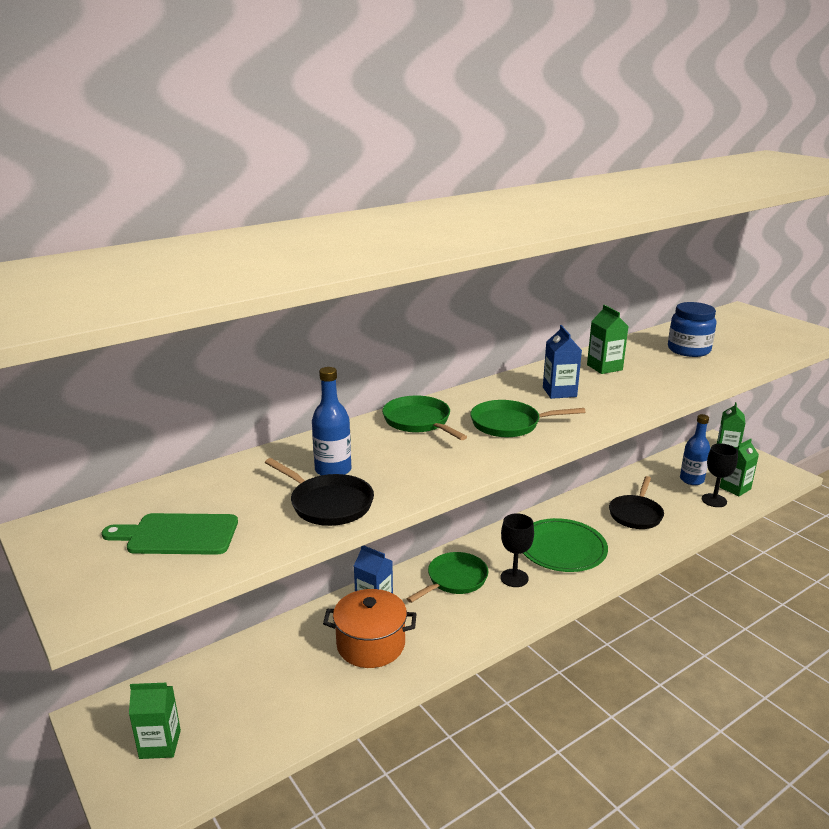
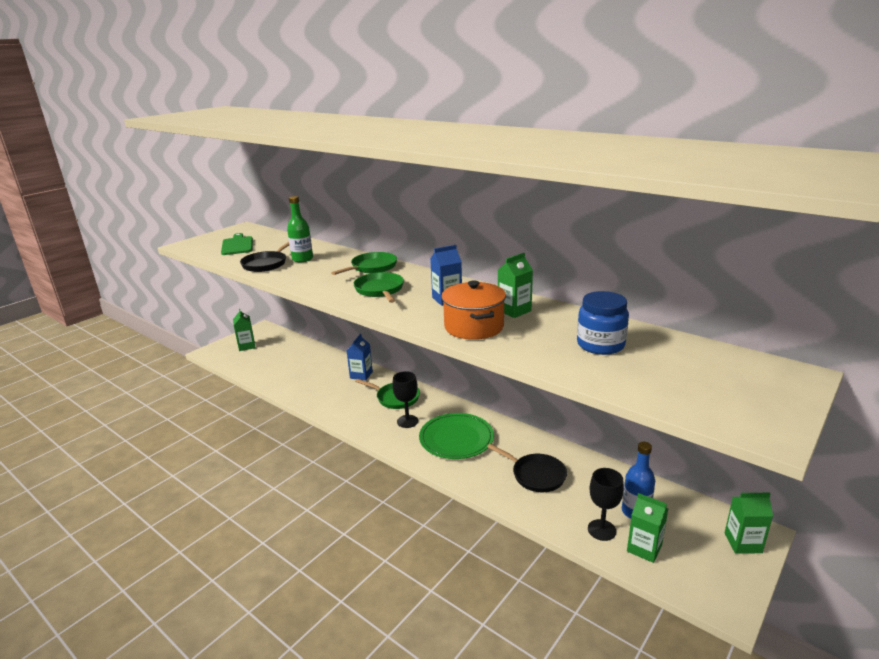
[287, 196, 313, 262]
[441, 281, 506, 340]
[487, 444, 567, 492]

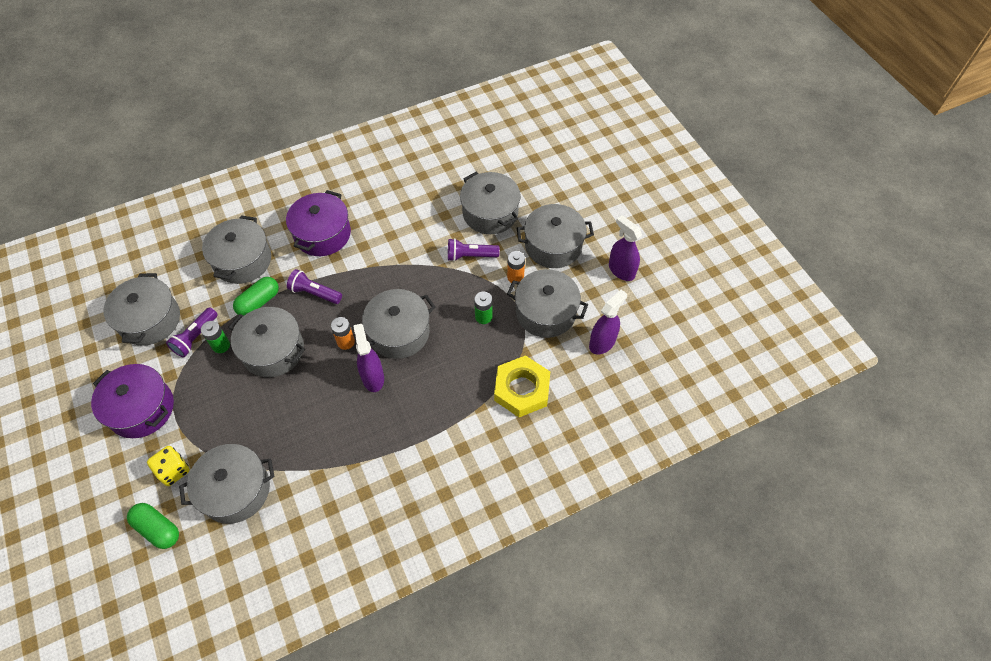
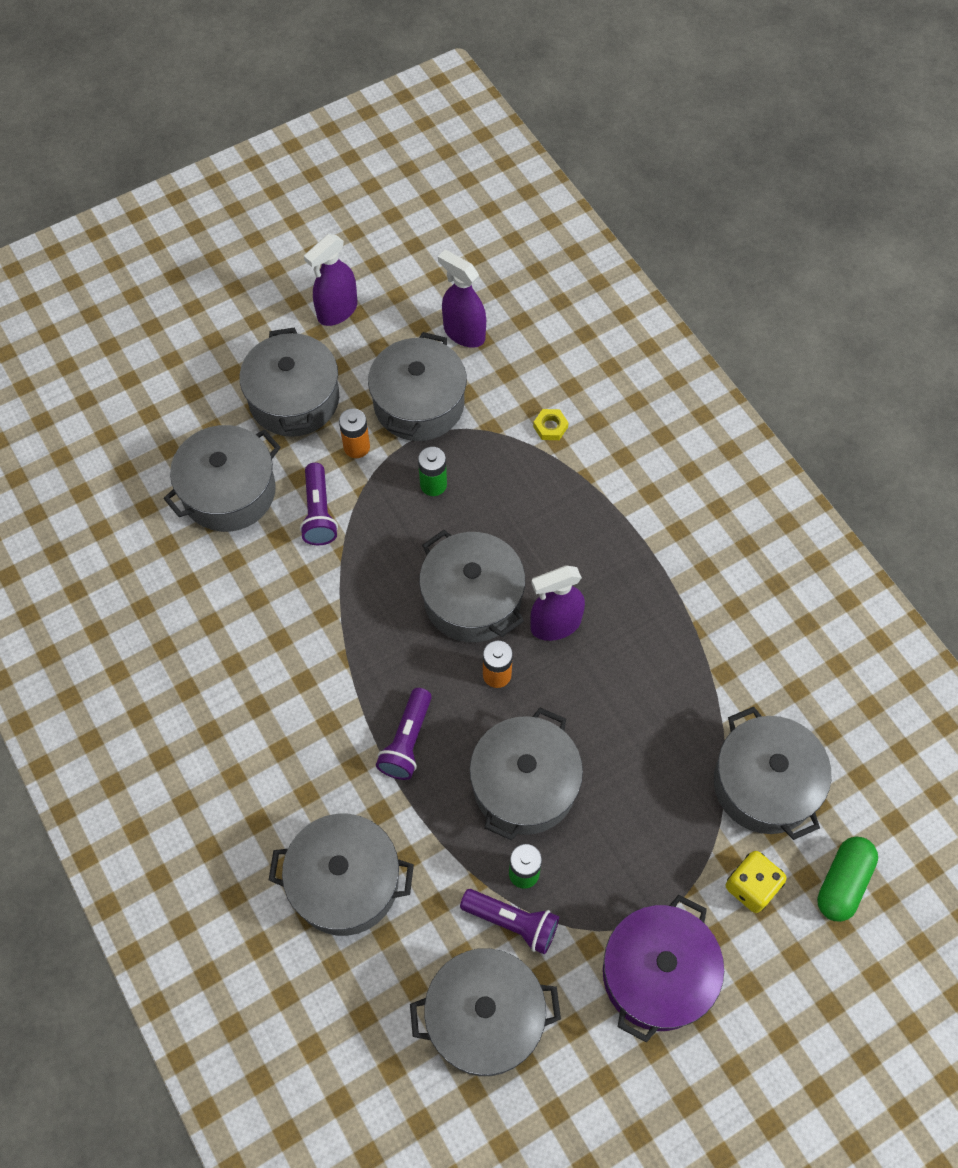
[233, 277, 279, 315] (first image)
[286, 190, 351, 256] (first image)
[533, 409, 569, 440]

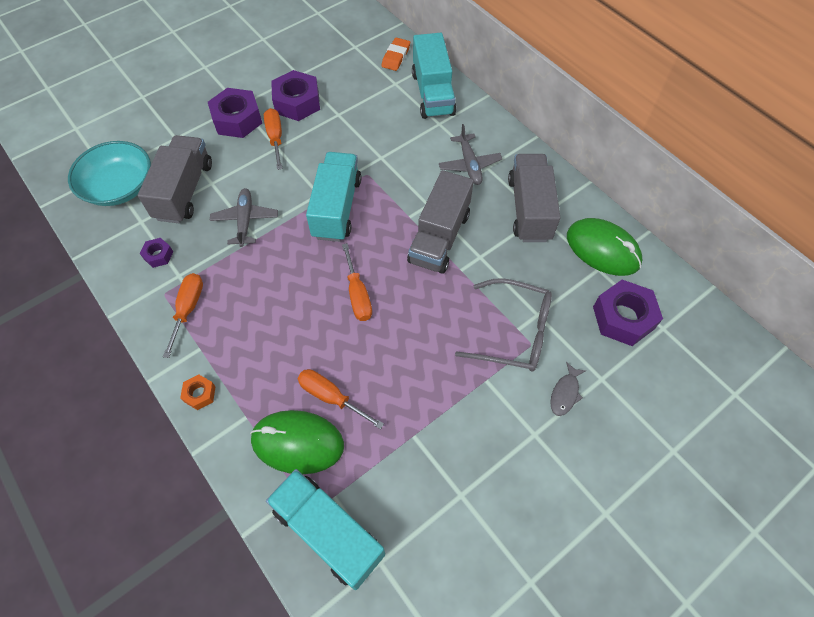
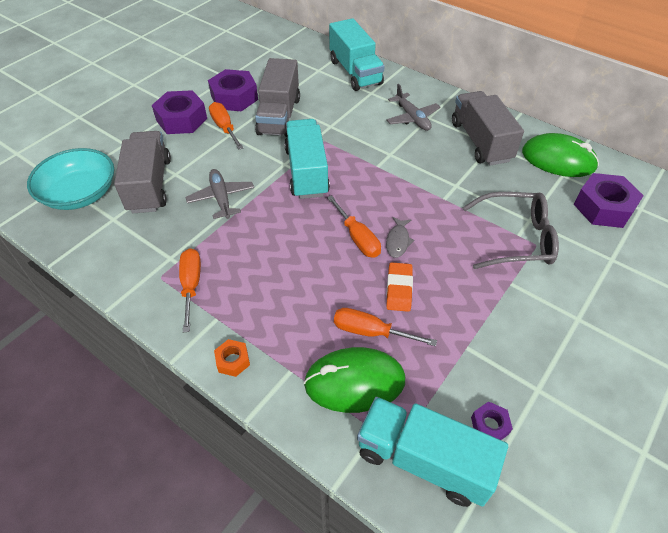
[471, 401, 513, 440]
[386, 262, 413, 312]
[255, 58, 300, 137]
[386, 217, 414, 258]

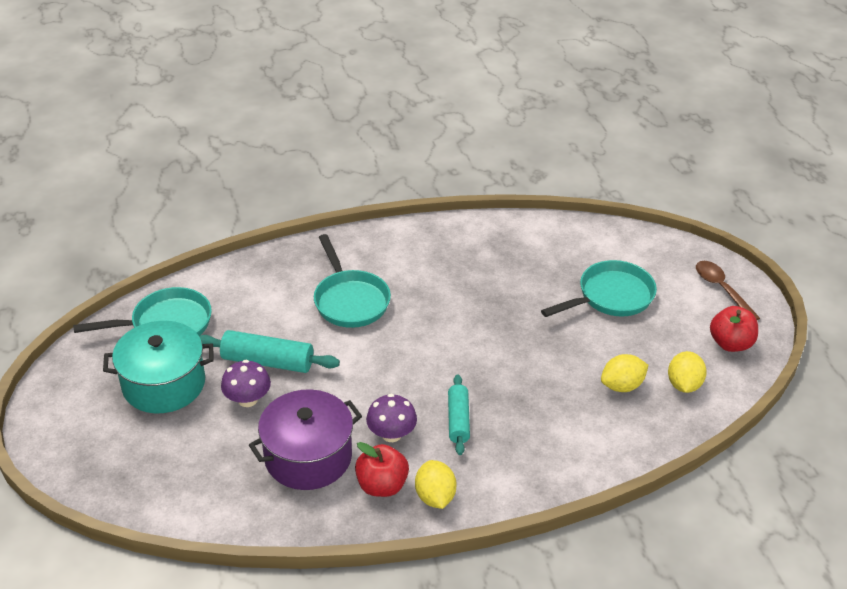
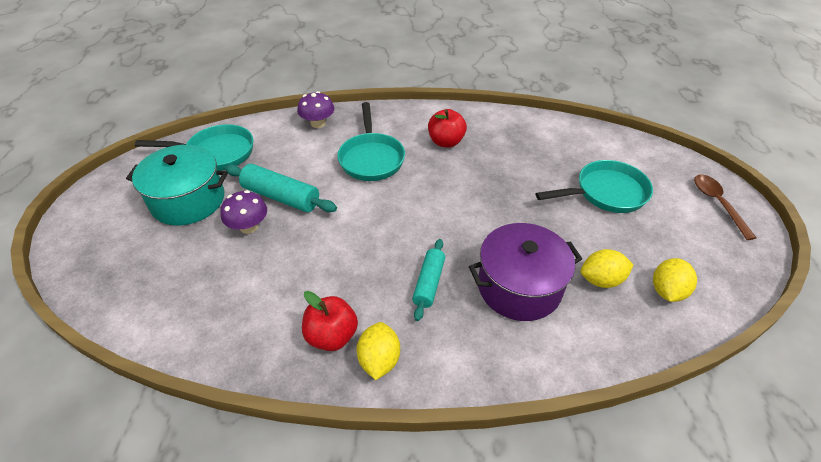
[469, 223, 582, 321]
[297, 91, 334, 128]
[428, 109, 467, 148]

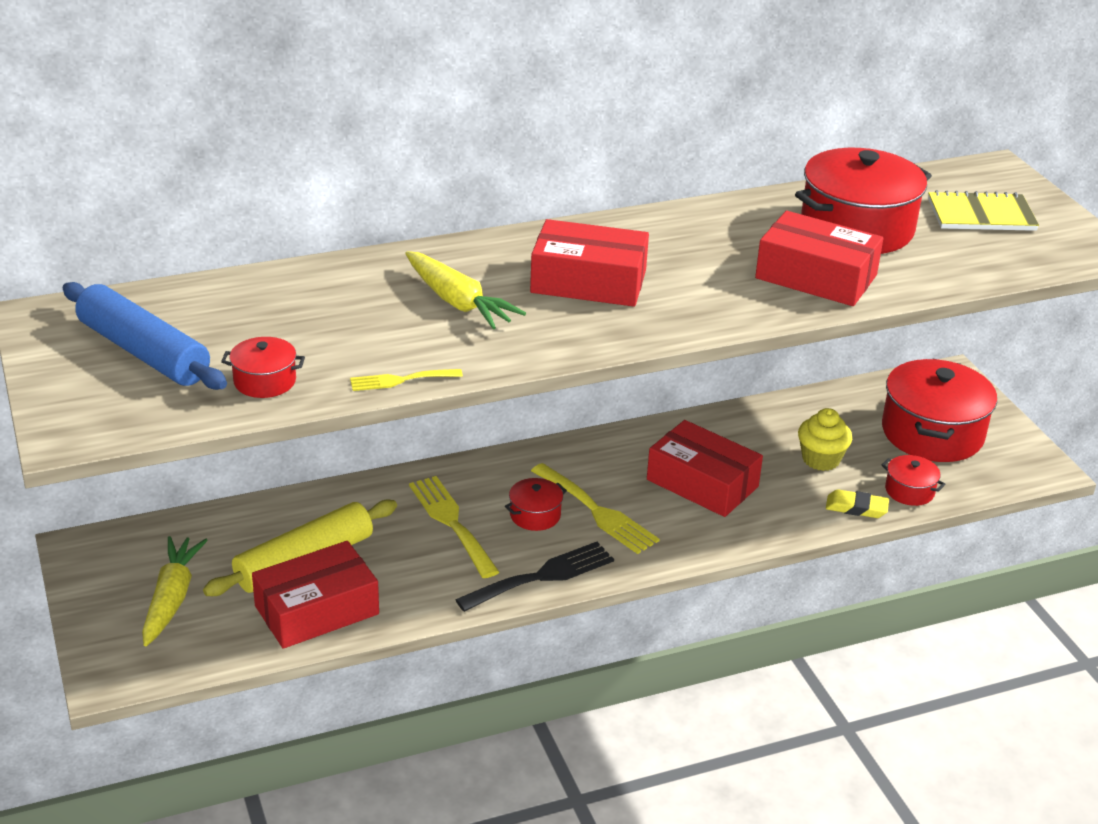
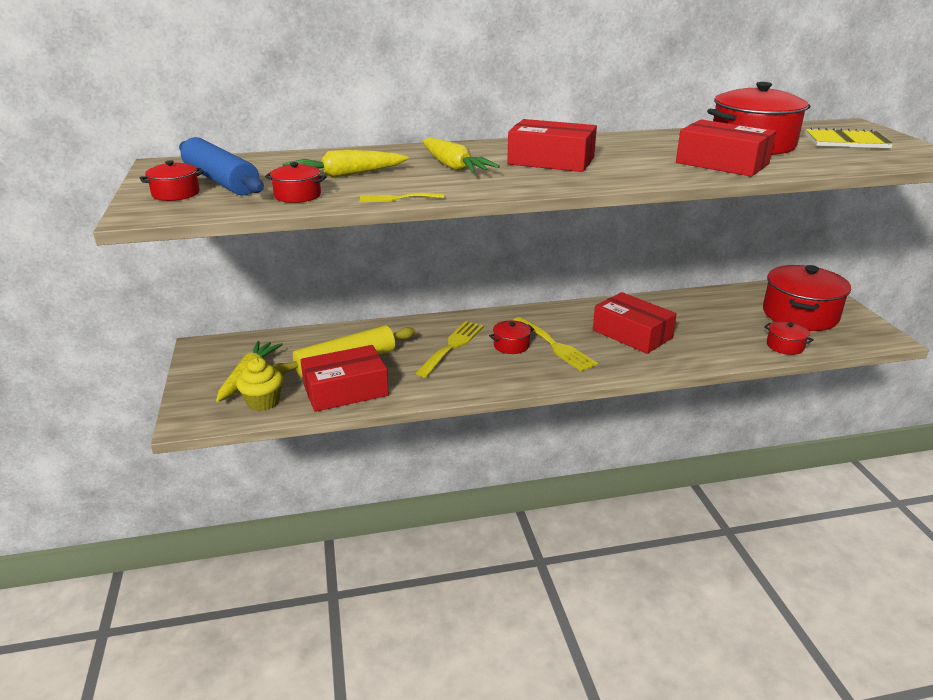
[415, 321, 484, 377]
[455, 542, 614, 612] (first image)
[236, 358, 283, 411]
[826, 489, 889, 518] (first image)
[139, 160, 204, 201]
[282, 150, 409, 178]

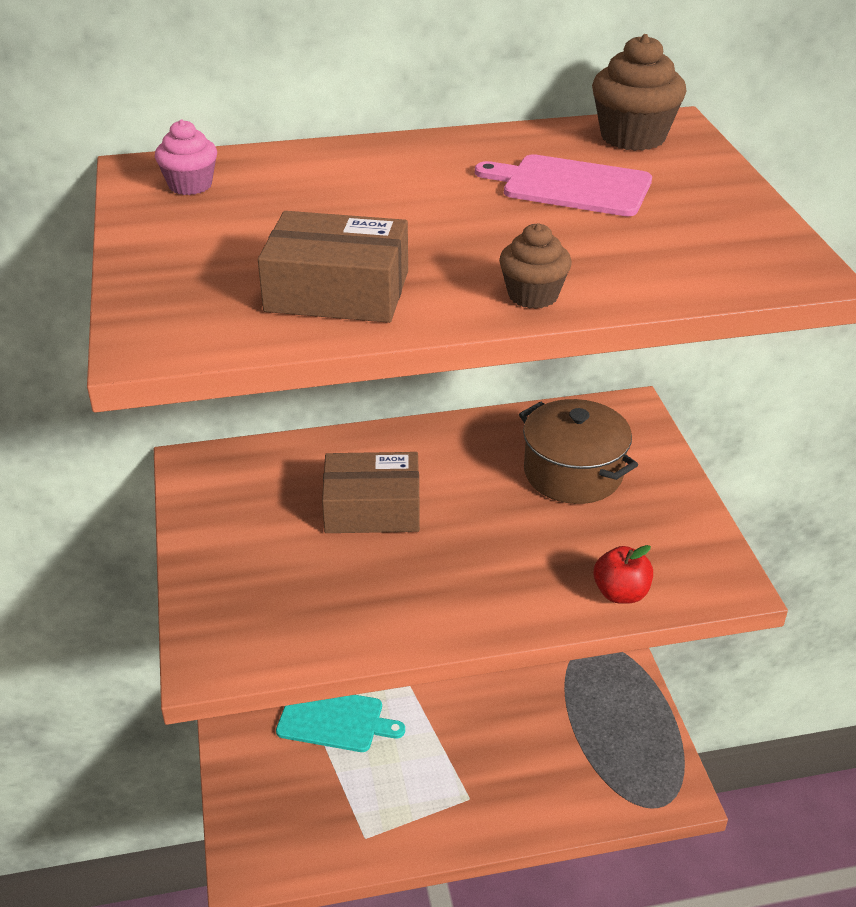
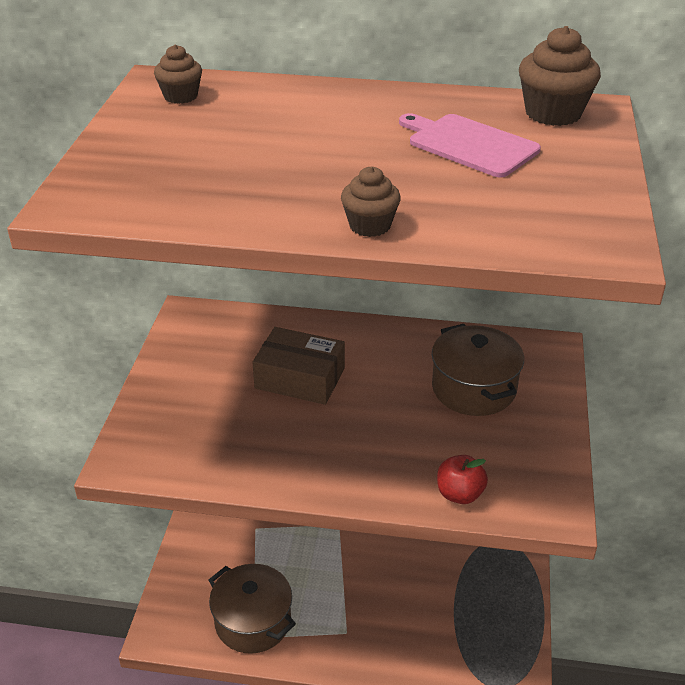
[154, 45, 202, 104]
[258, 211, 408, 323] (first image)
[276, 695, 405, 752] (first image)
[208, 564, 296, 654]

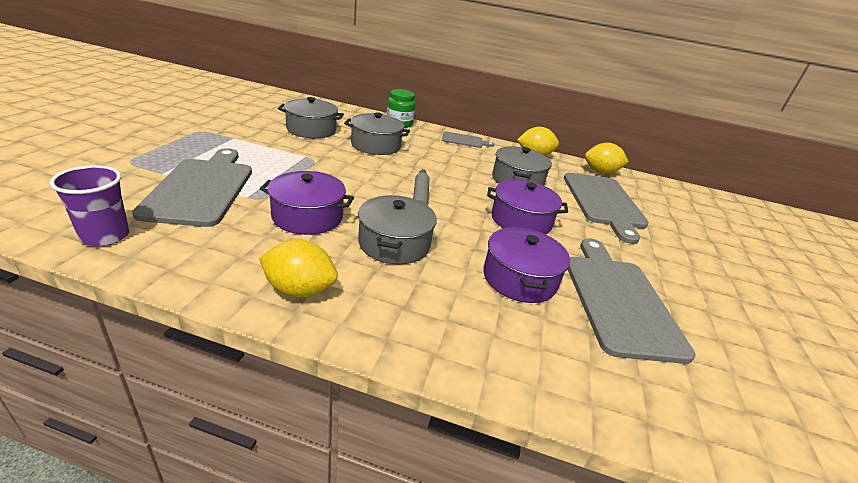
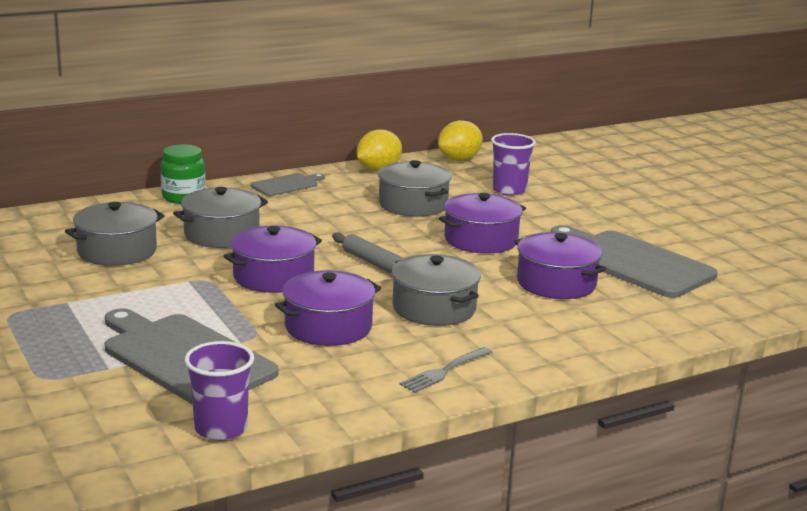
[400, 347, 492, 393]
[491, 133, 536, 196]
[224, 225, 322, 293]

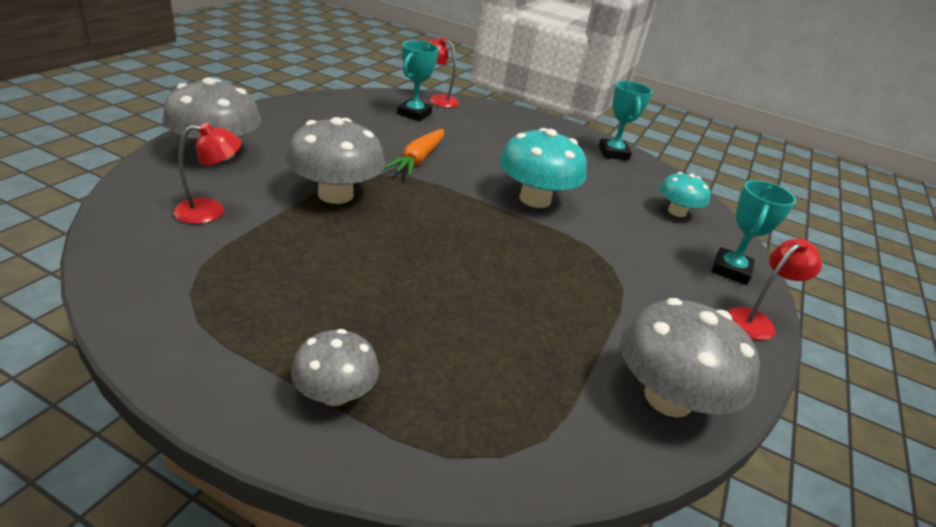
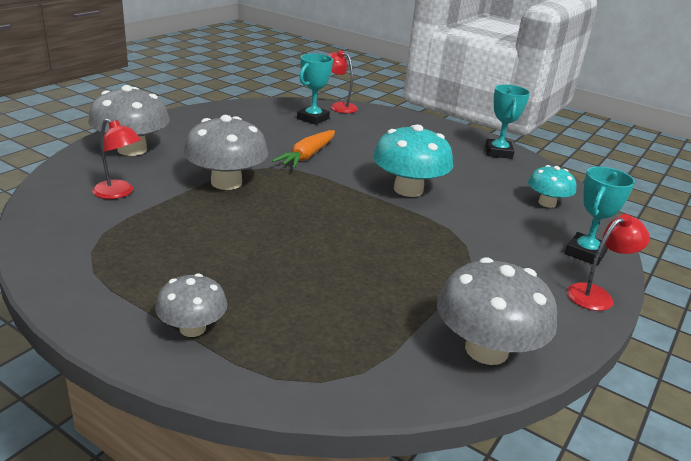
[92, 118, 141, 199]

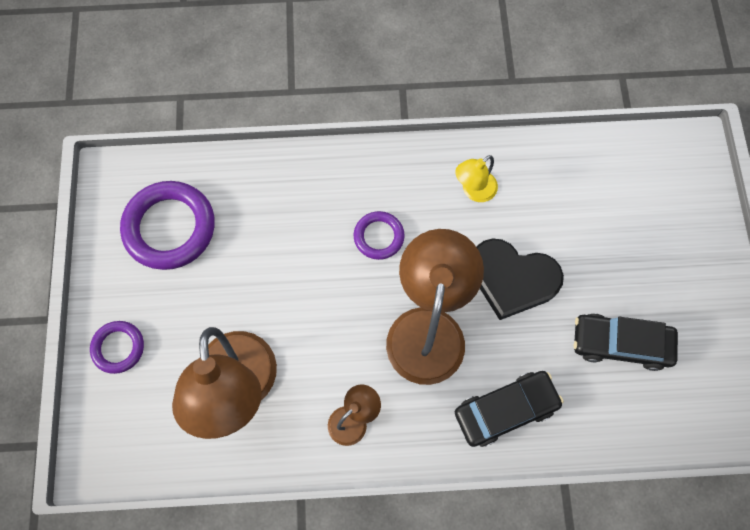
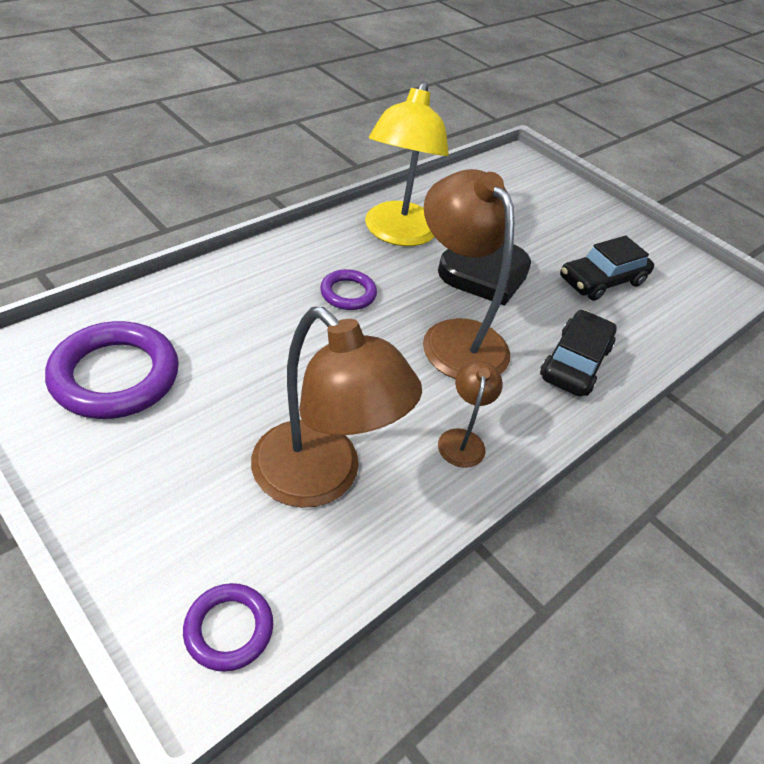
[183, 583, 273, 672]
[365, 81, 449, 246]

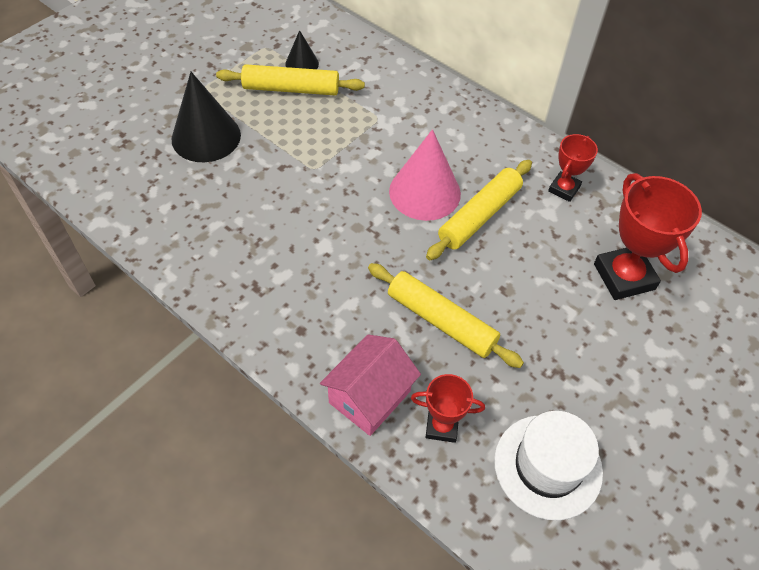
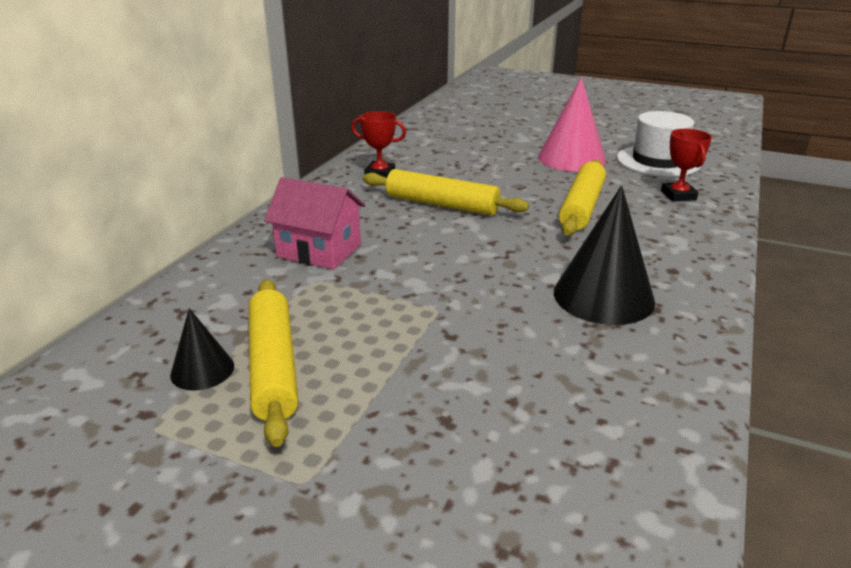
[554, 186, 655, 325]
[264, 177, 365, 269]
[538, 77, 606, 172]
[594, 173, 702, 300] (first image)

